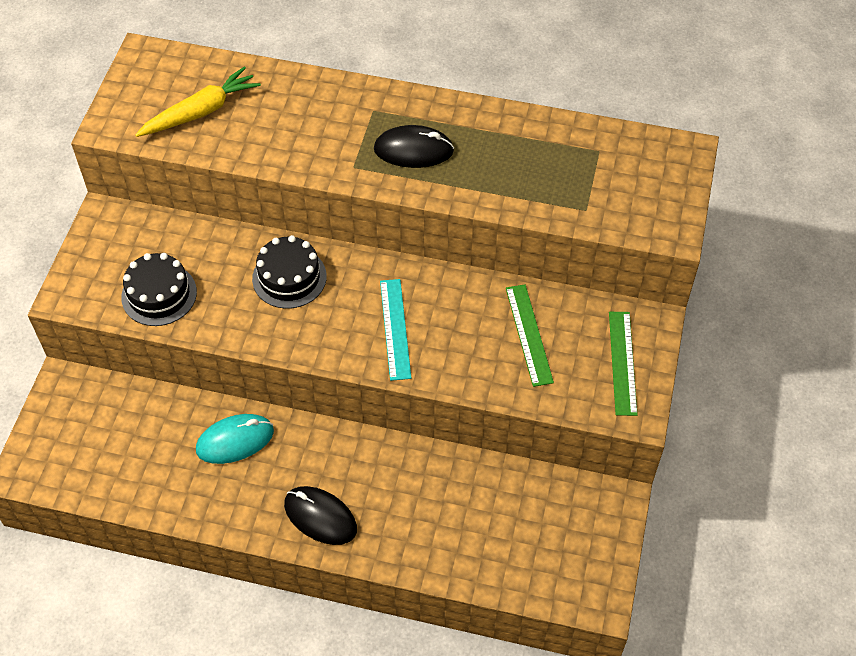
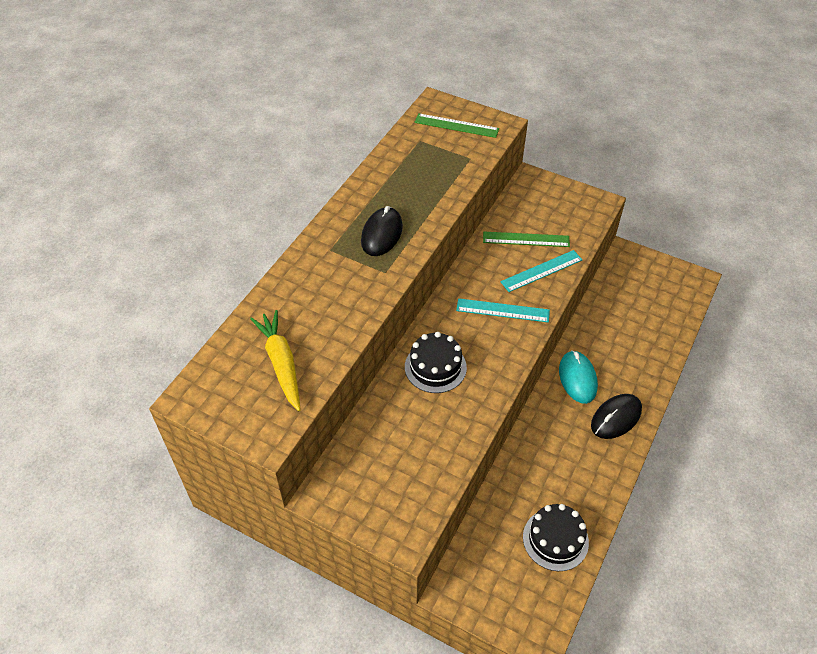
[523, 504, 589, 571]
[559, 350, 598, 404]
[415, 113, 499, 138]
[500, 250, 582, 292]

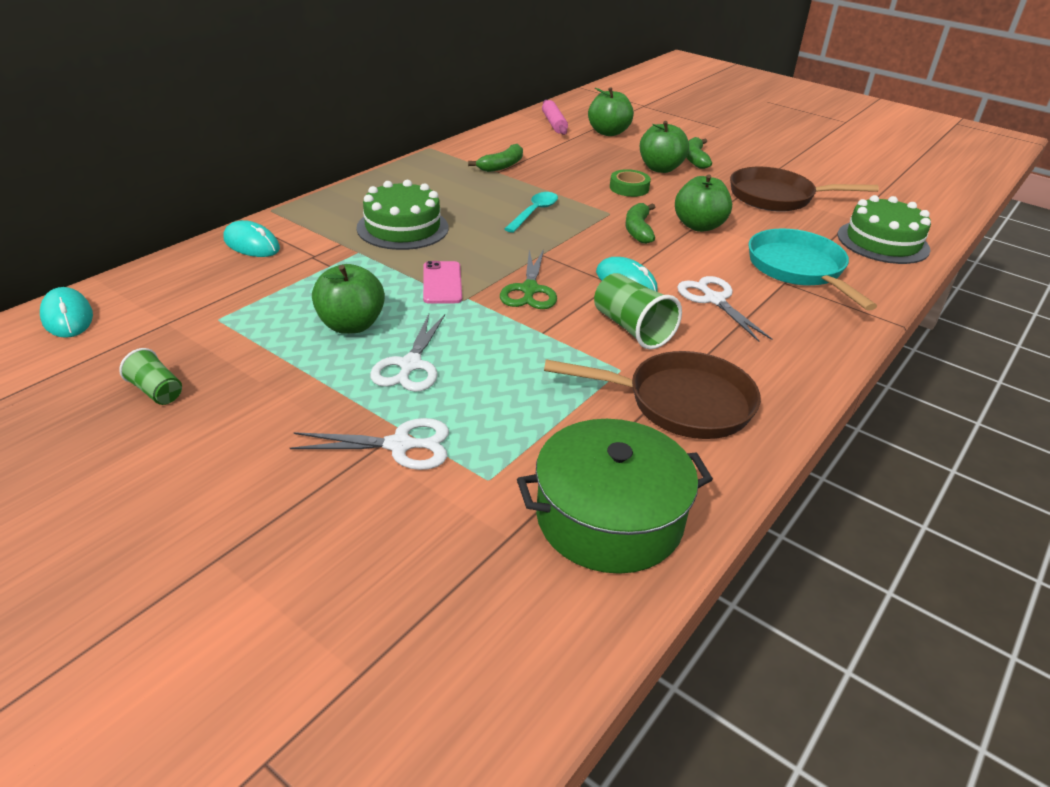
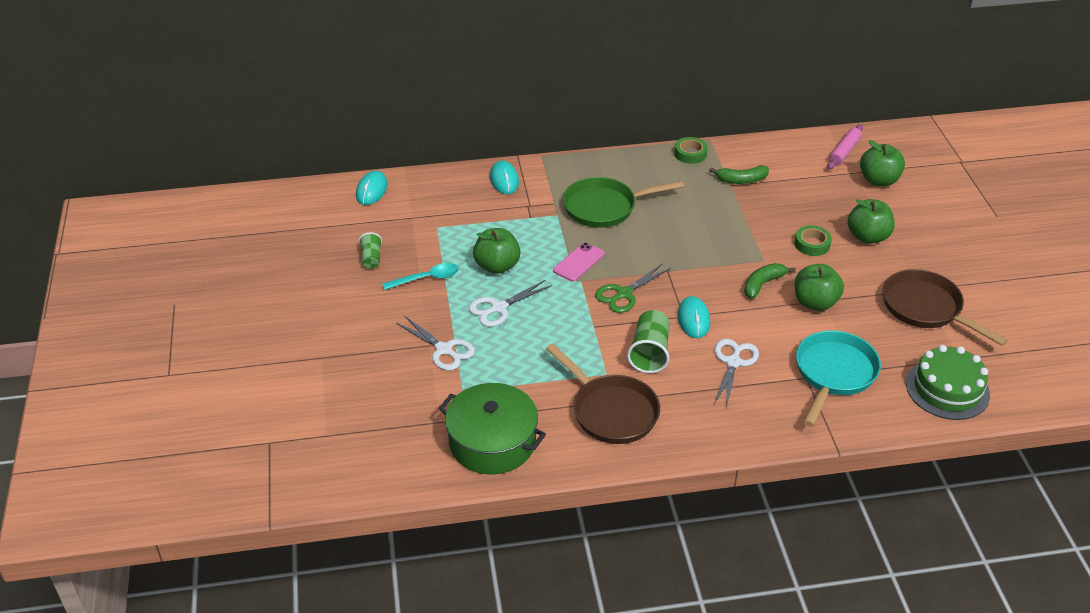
[563, 177, 684, 228]
[382, 263, 459, 290]
[686, 137, 712, 169] (first image)
[674, 137, 708, 164]

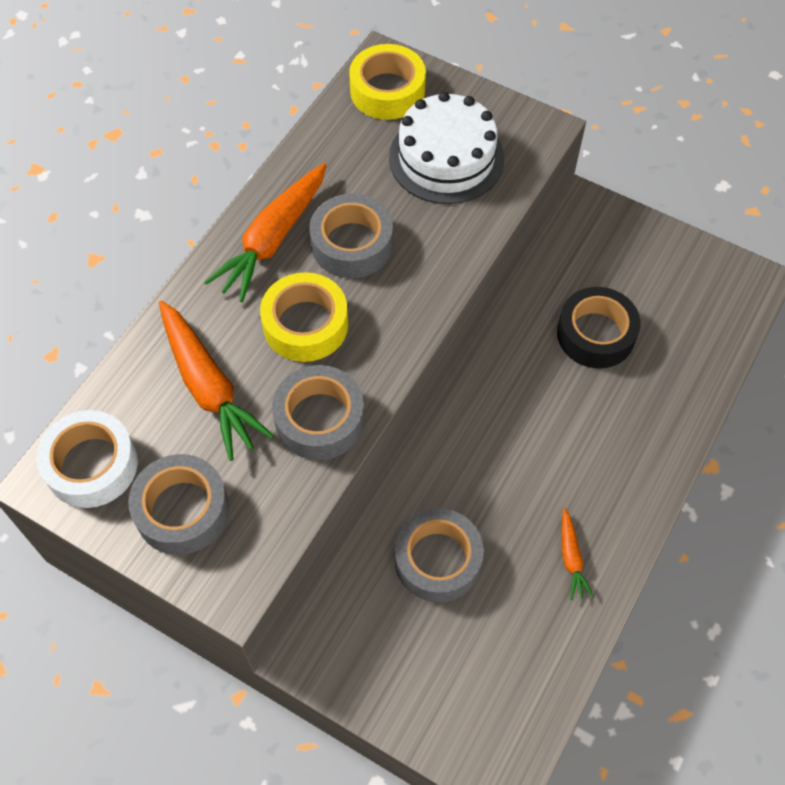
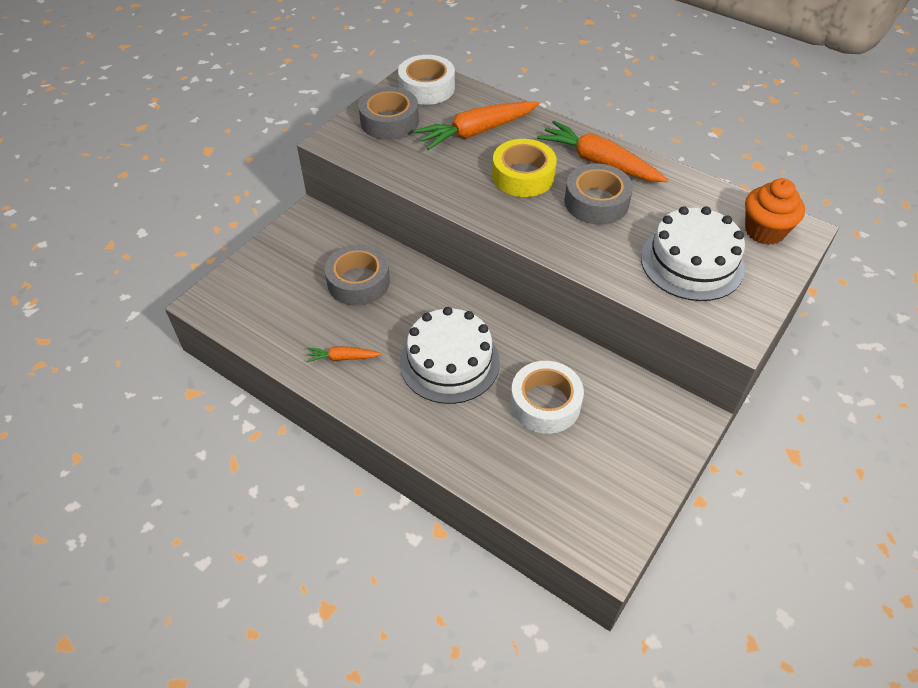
[272, 365, 364, 460] (first image)
[745, 178, 805, 245]
[511, 361, 584, 434]
[400, 307, 500, 404]

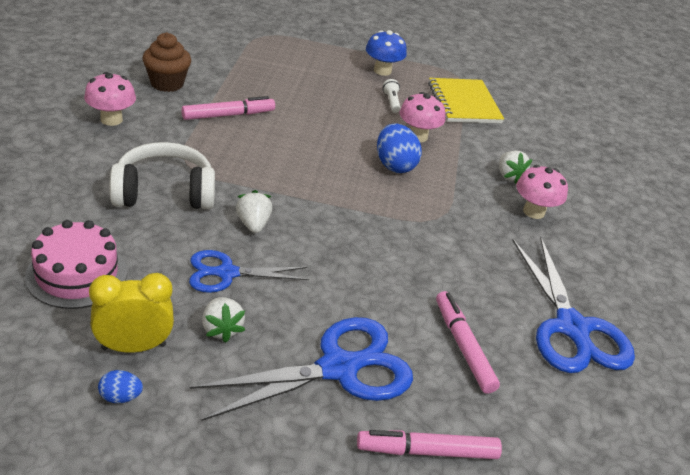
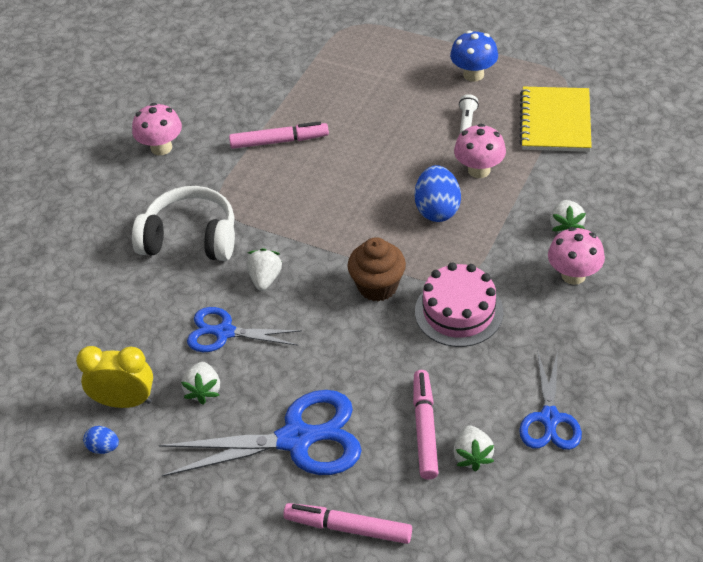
[415, 263, 503, 347]
[347, 237, 406, 302]
[519, 351, 582, 450]
[453, 425, 494, 472]

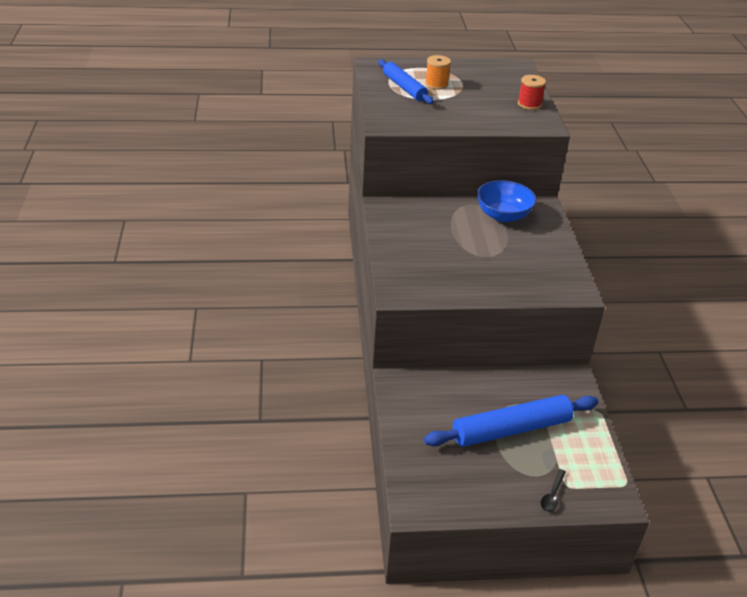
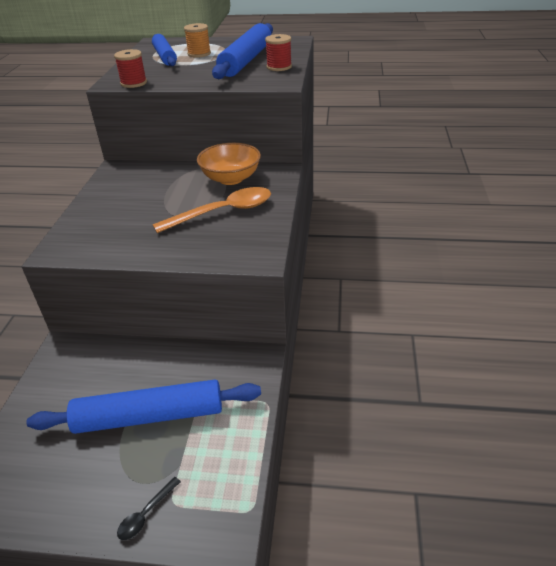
[197, 143, 261, 185]
[114, 49, 147, 88]
[153, 187, 271, 233]
[212, 23, 273, 79]

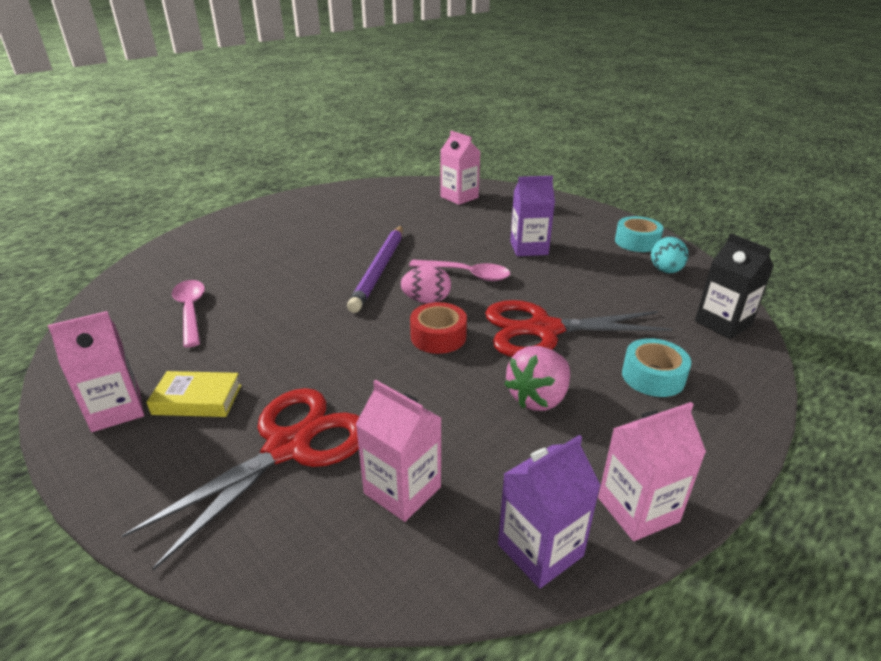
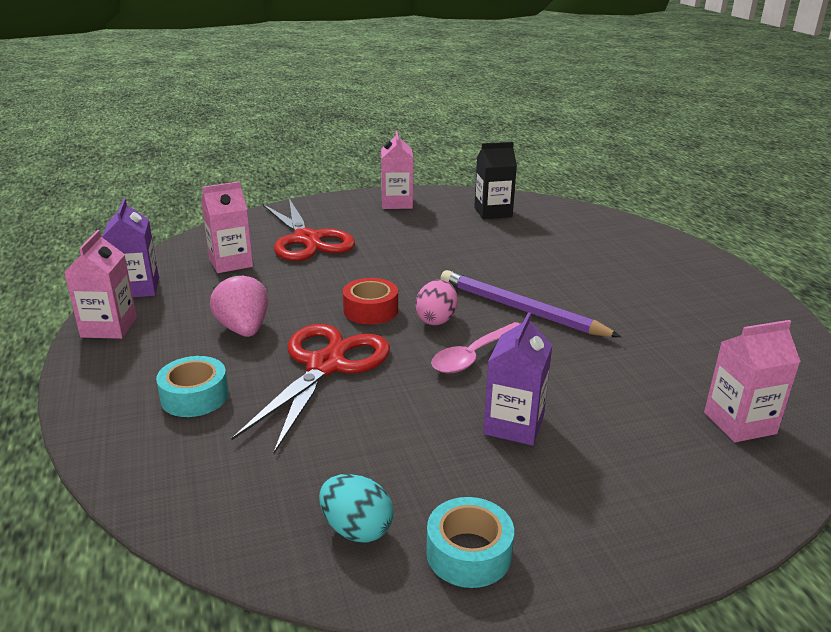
[146, 371, 241, 417] (first image)
[172, 280, 205, 347] (first image)
[474, 142, 517, 219]

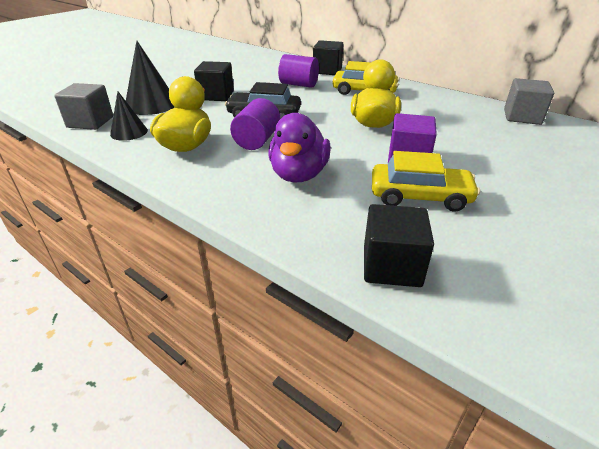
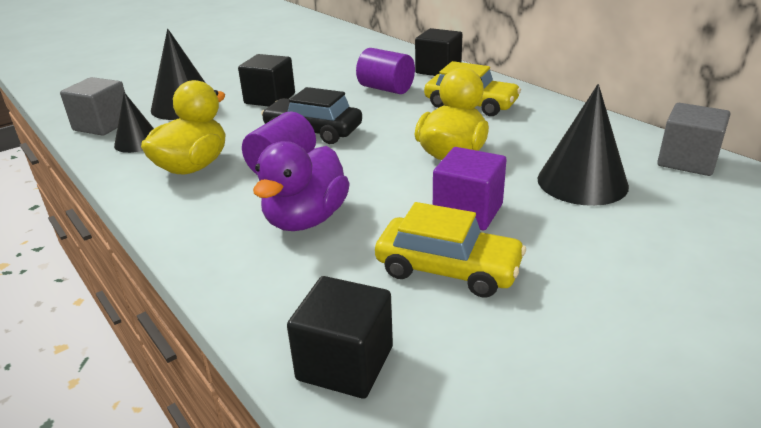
[537, 84, 629, 206]

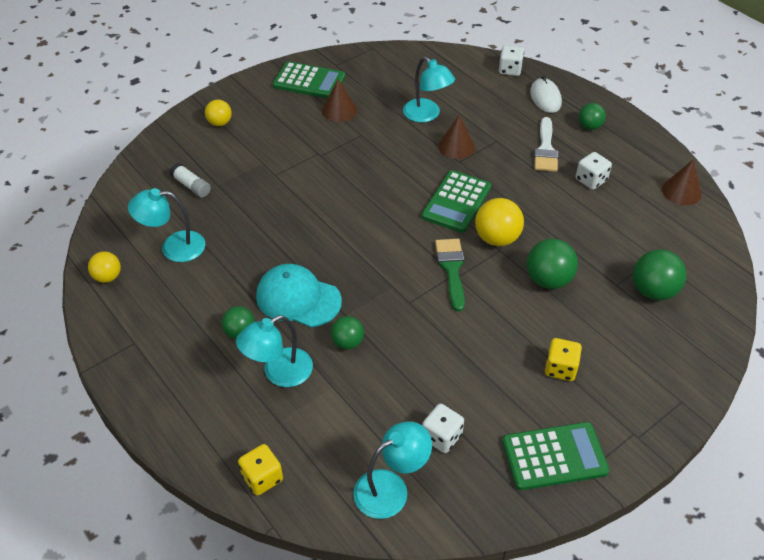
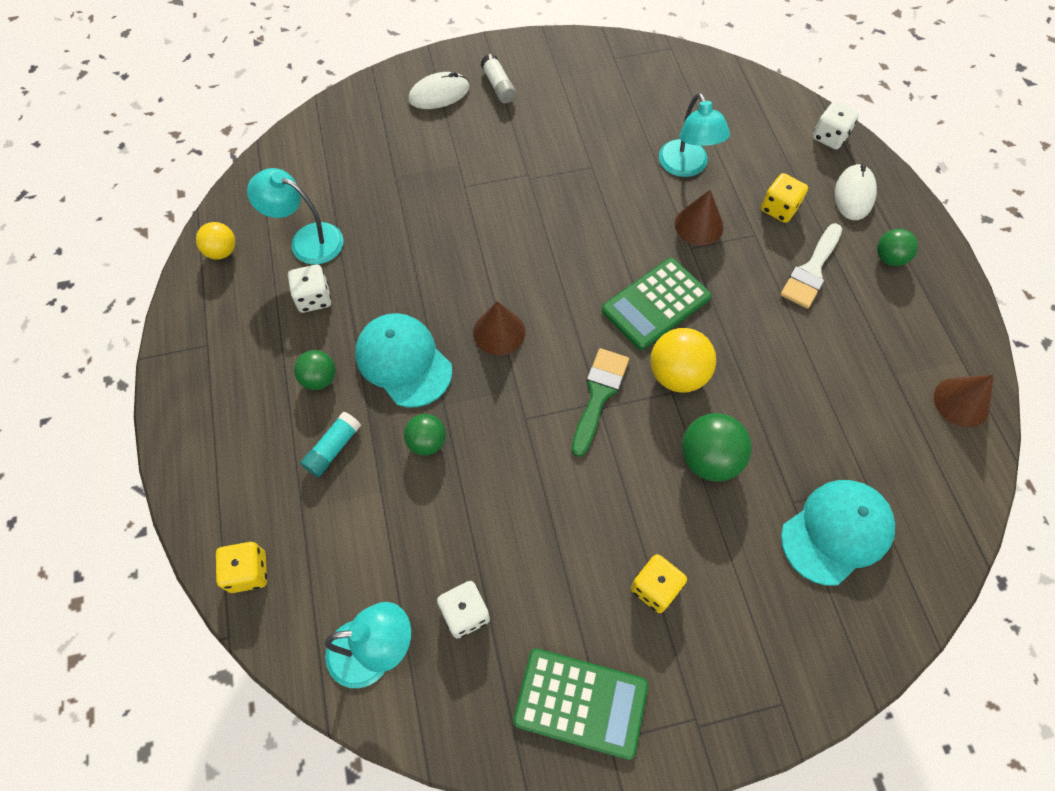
[481, 54, 516, 103]
[408, 72, 470, 109]
[301, 411, 361, 477]
[273, 61, 346, 98] (first image)
[473, 301, 525, 355]
[288, 265, 331, 313]
[781, 480, 895, 586]
[761, 173, 808, 223]

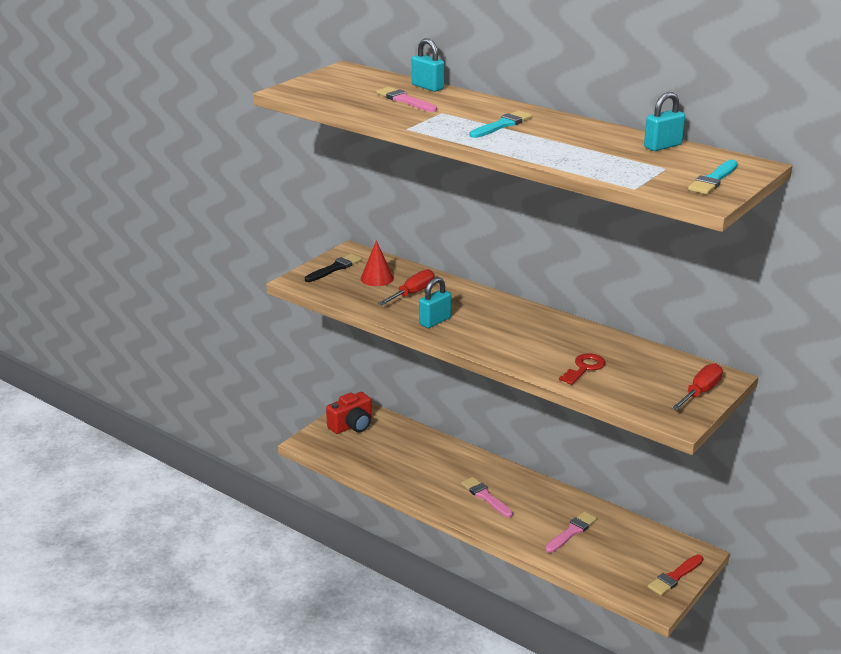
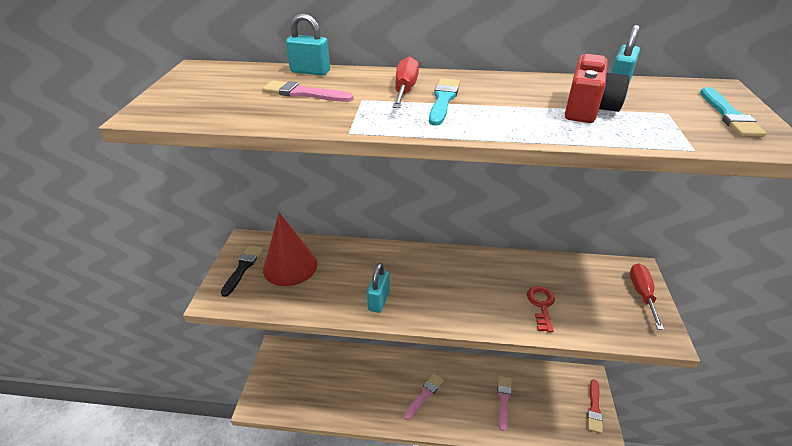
[565, 54, 629, 123]
[263, 213, 317, 286]
[393, 56, 419, 108]
[404, 374, 444, 420]

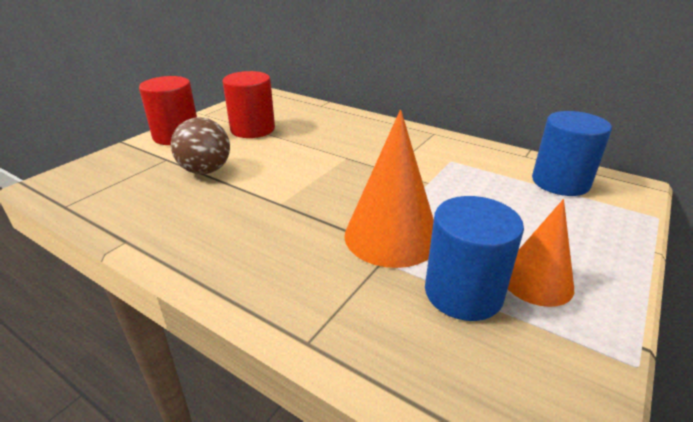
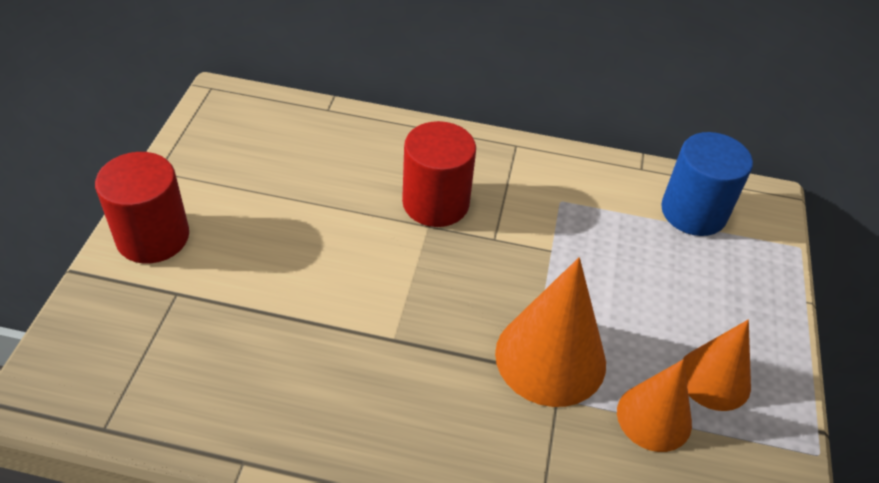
[171, 117, 230, 174] (first image)
[402, 121, 476, 227]
[617, 359, 692, 452]

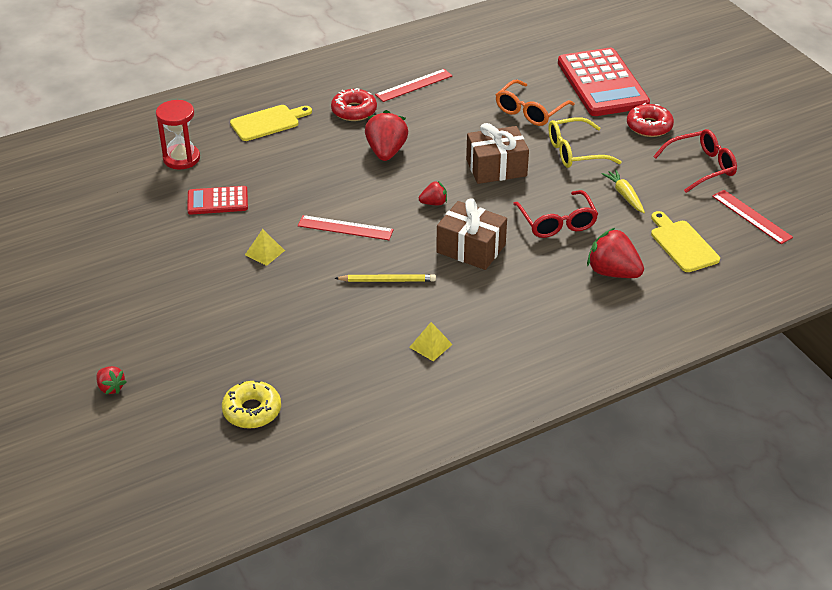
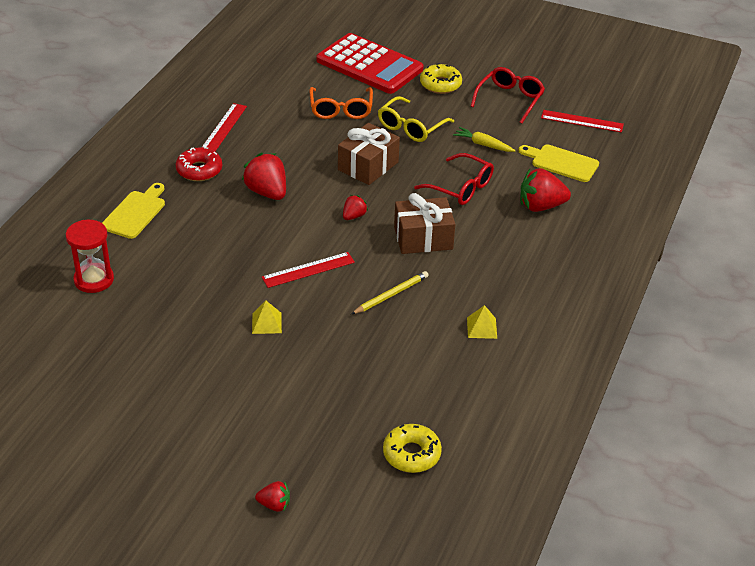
[187, 186, 248, 215] (first image)
[420, 63, 462, 94]

